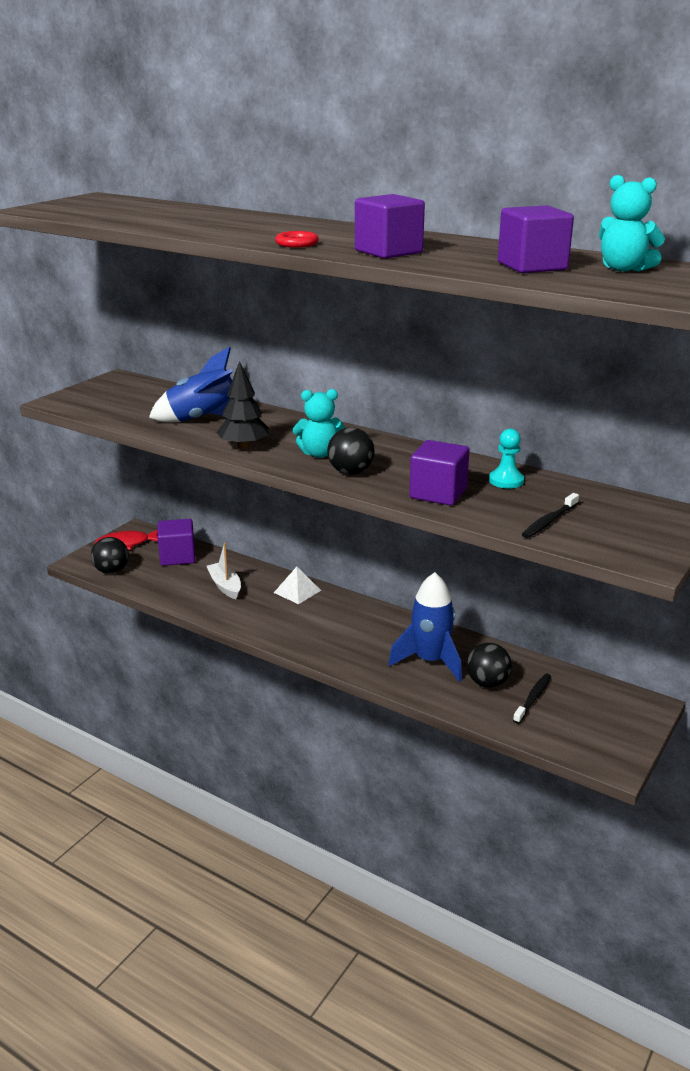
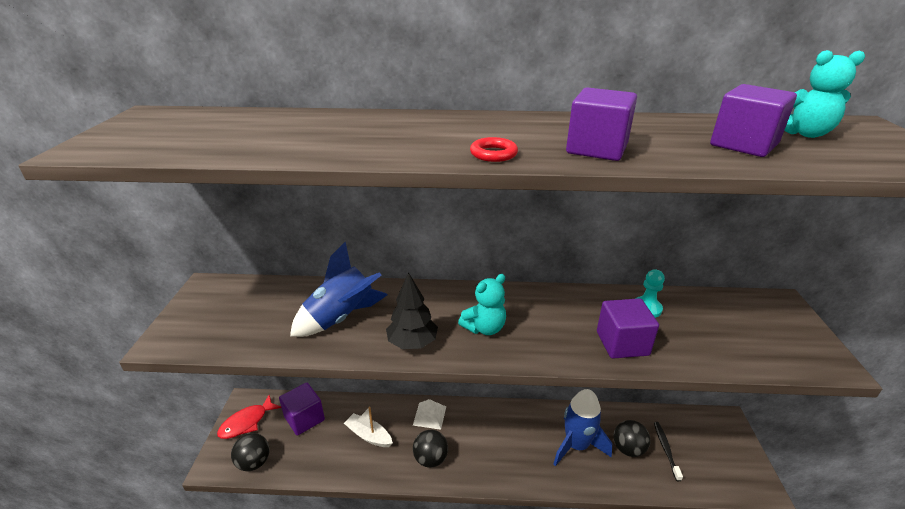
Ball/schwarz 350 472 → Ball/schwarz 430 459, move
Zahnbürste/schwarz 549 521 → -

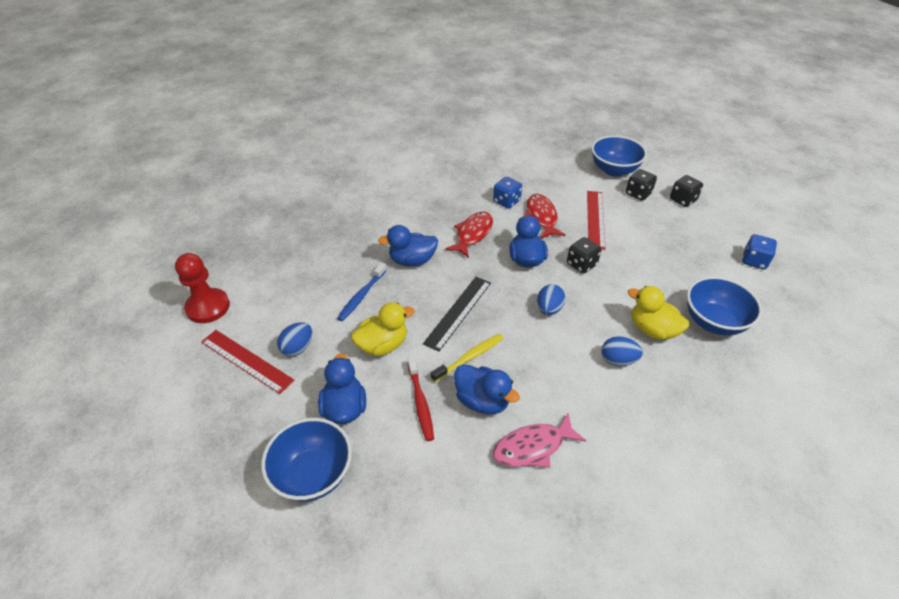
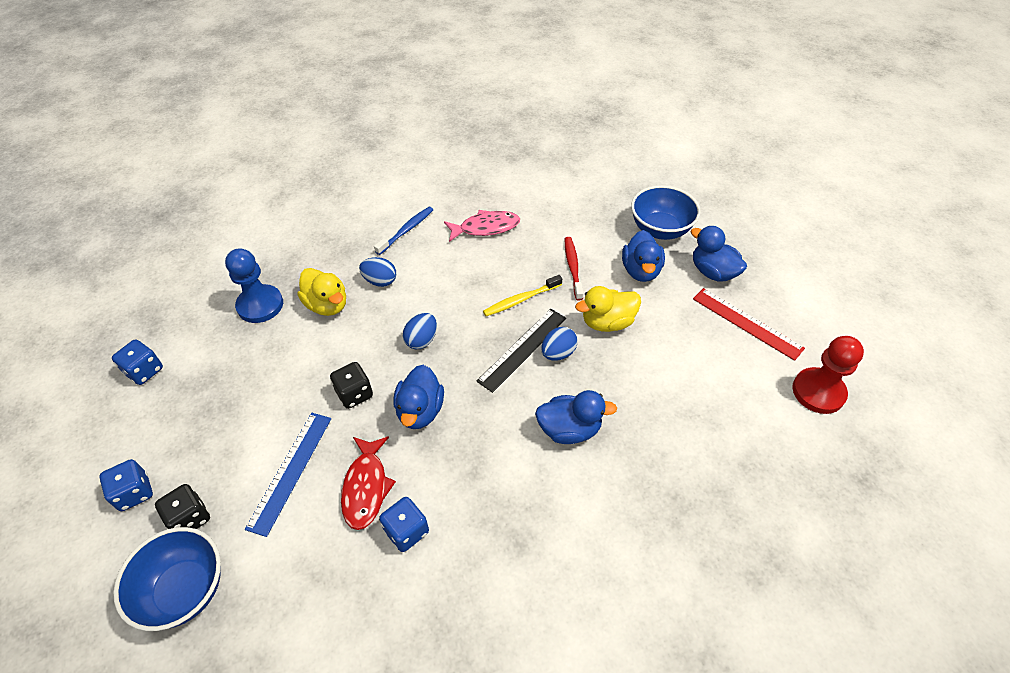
Spielwürfel/schwarz 683 200 → Spielwürfel/blau 134 493
Lineal/rot 595 219 → Lineal/blau 290 471
Fisch/rot 473 234 → -
Zahnbürste/blau 362 296 → Zahnbürste/blau 406 230, move
Schüssel/blau 713 322 → Bauer/blau 260 305
Ei/blau 298 348 → Ei/blau 558 353, move
Ente/blau 482 401 → Ente/blau 712 272, move

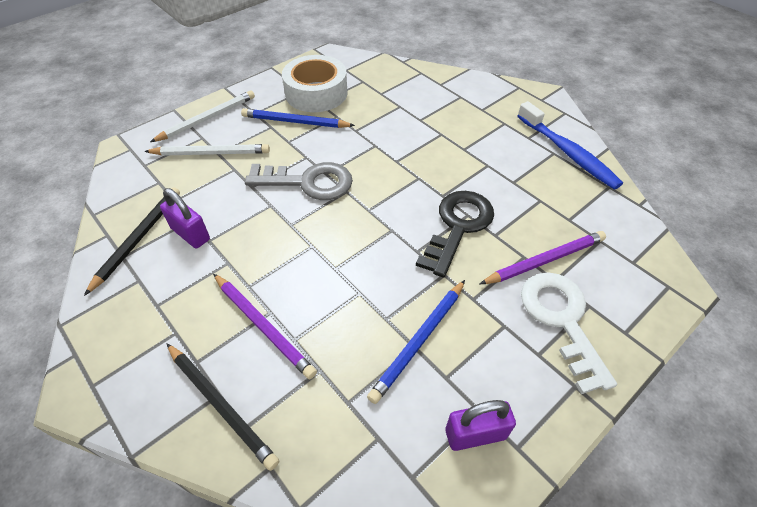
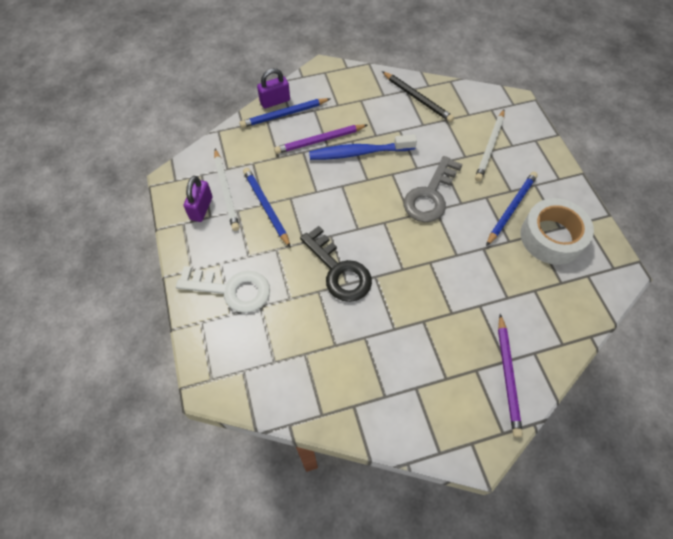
Bleistift/weiß 207 119 → Bleistift/weiß 226 191, move
Zahnbürste/blau 568 153 → Zahnbürste/blau 359 153, move
Vorhängeschloss/lila 190 234 → Vorhängeschloss/lila 275 101, move
Bleistift/lila 545 260 → Bleistift/lila 507 376, move
Bleistift/schwarz 221 405 → Bleistift/blau 284 114

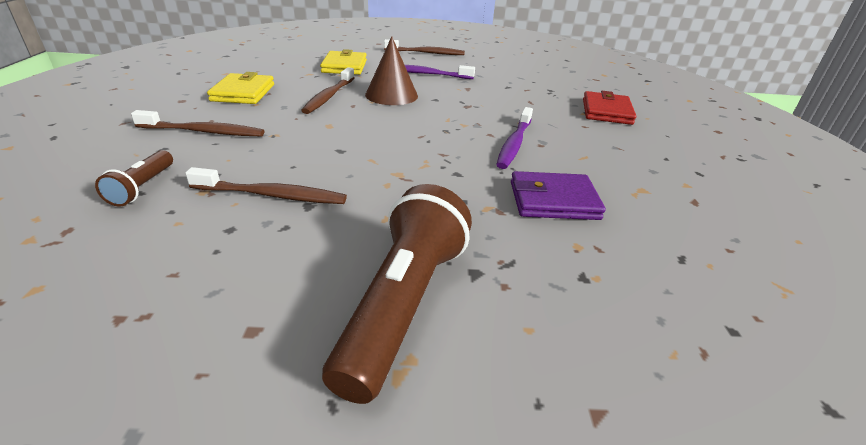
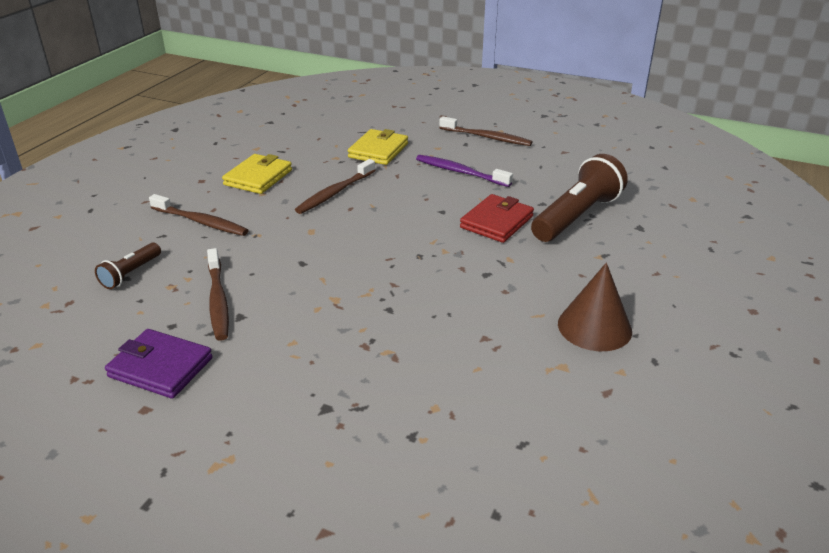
Kegel/braun 391 95 → Kegel/braun 594 327, move
Geldbörse/rot 606 112 → Geldbörse/rot 497 222, move
Zahnbürste/lila 514 144 → -
Zahnbürste/braun 272 195 → Zahnbürste/braun 218 300, 45 degrees clockwise
Geldbörse/lila 553 200 → Geldbörse/lila 161 367, move
Taschenlampe/braun 403 304 → Taschenlampe/braun 576 216, move

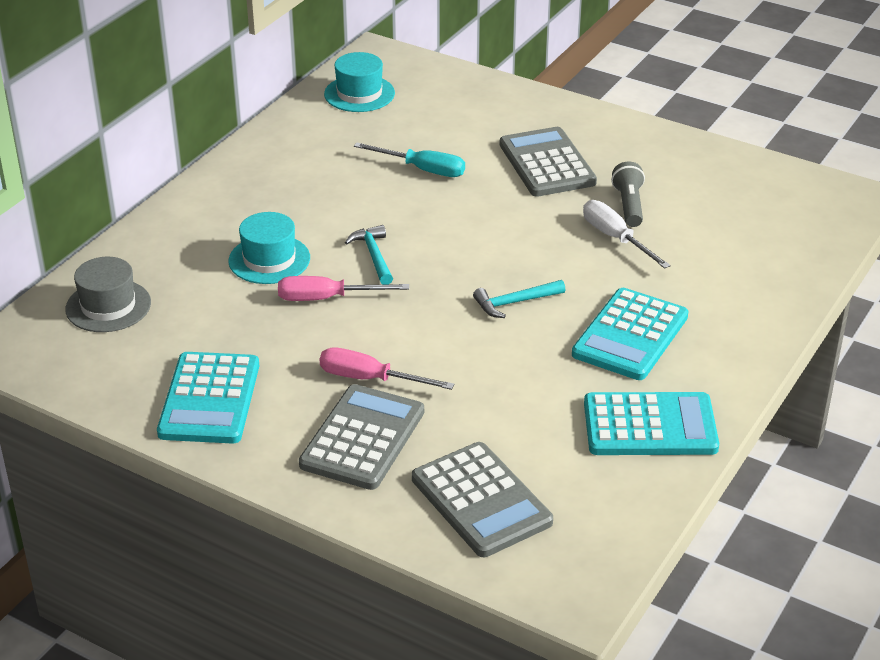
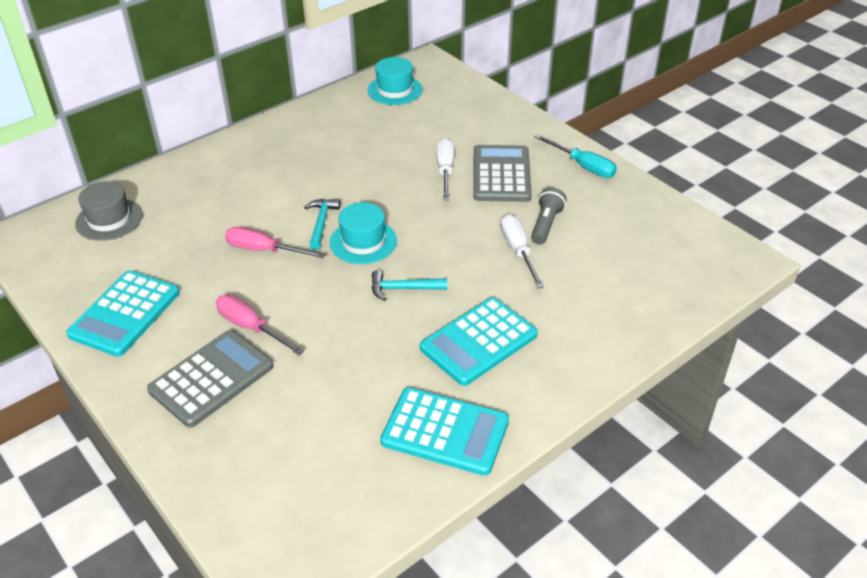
Schraubenzieher/türkis 422 169 → Schraubenzieher/türkis 583 166, move
Hut/türkis 269 259 → Hut/türkis 363 241, move
Taschenrechner/grau 481 500 → -
- → Schraubenzieher/weiß 445 170

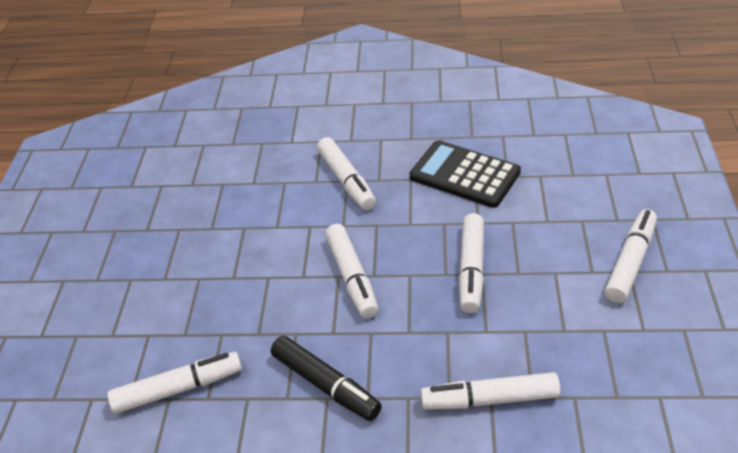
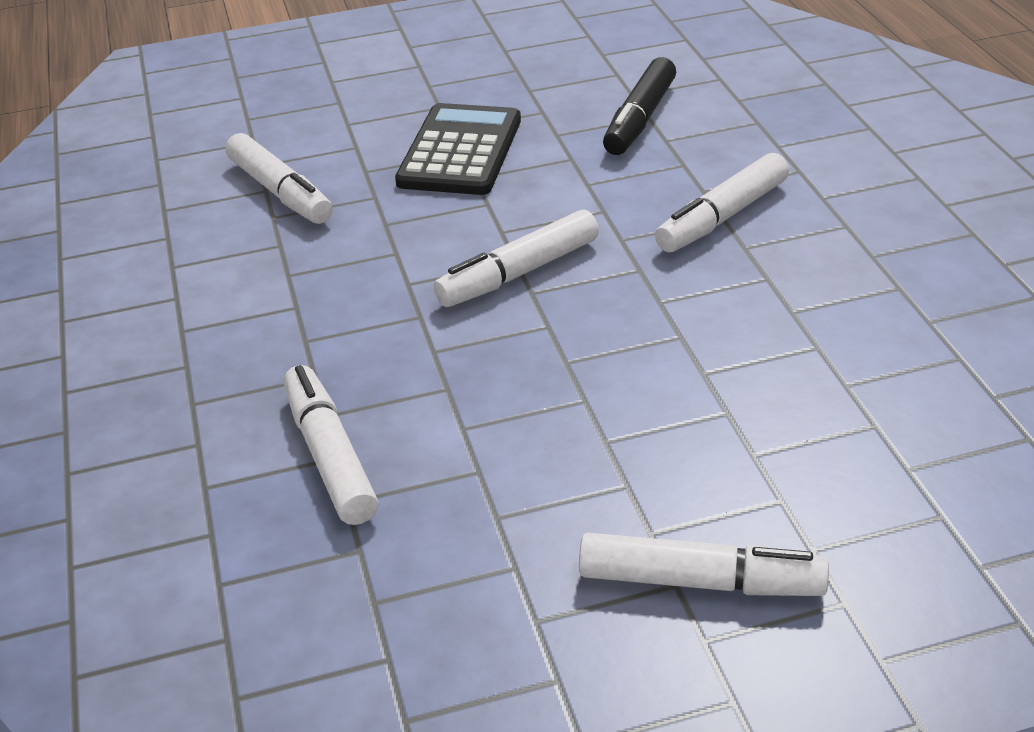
Taschenrechner/schwarz 464 175 → Taschenrechner/schwarz 460 151, move
Filzstift/weiß 471 269 → -
Filzstift/schwarz 326 384 → Filzstift/schwarz 640 119, move

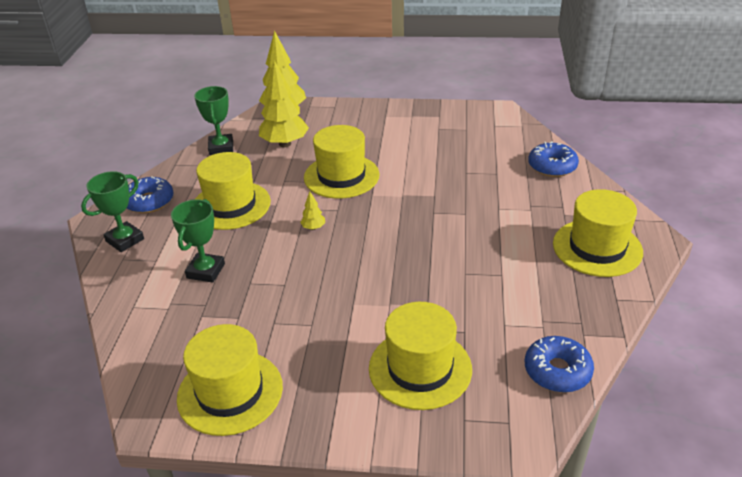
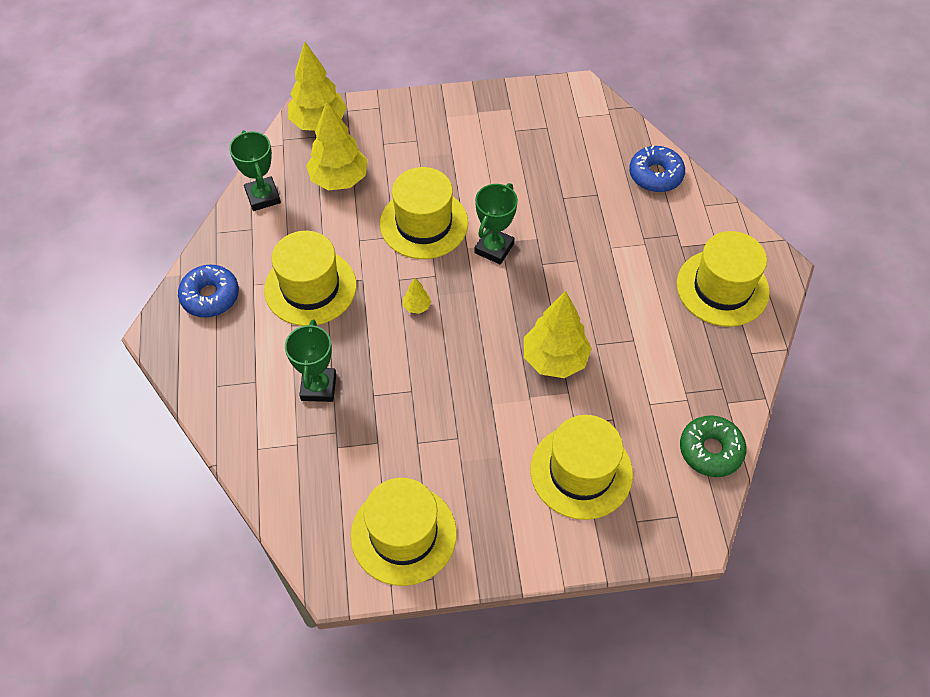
Pokal/grün 125 240 → Pokal/grün 494 248, move
Donut/blau 557 371 → Donut/grün 710 450
- → Baum/gelb 554 359

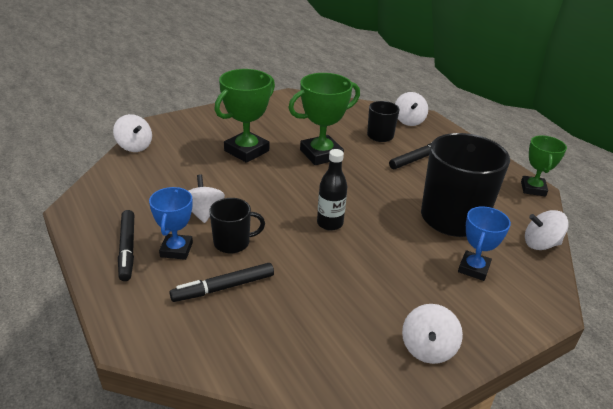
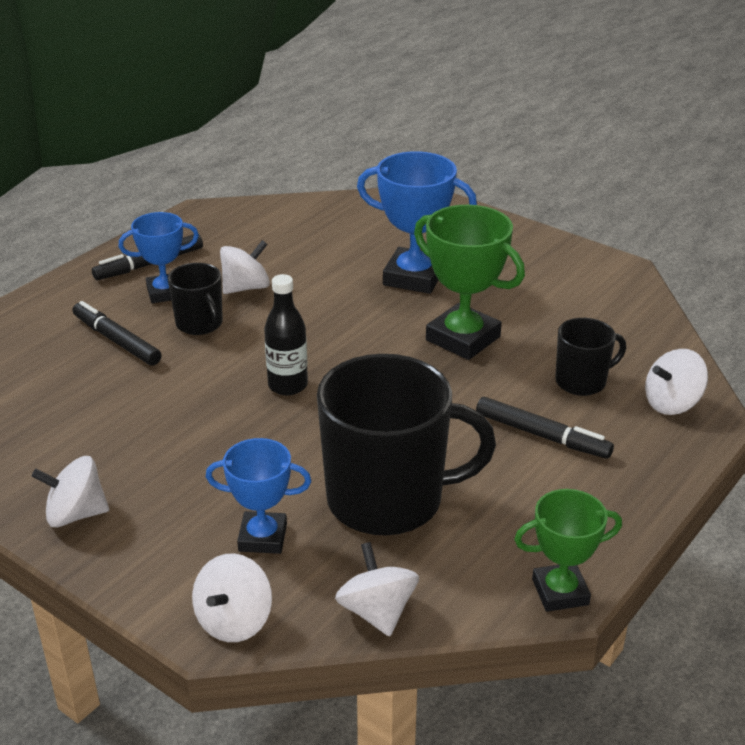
Pokal/grün 246 151 → Pokal/blau 414 277
Kreisel/weiß 134 146 → Kreisel/weiß 234 621, move

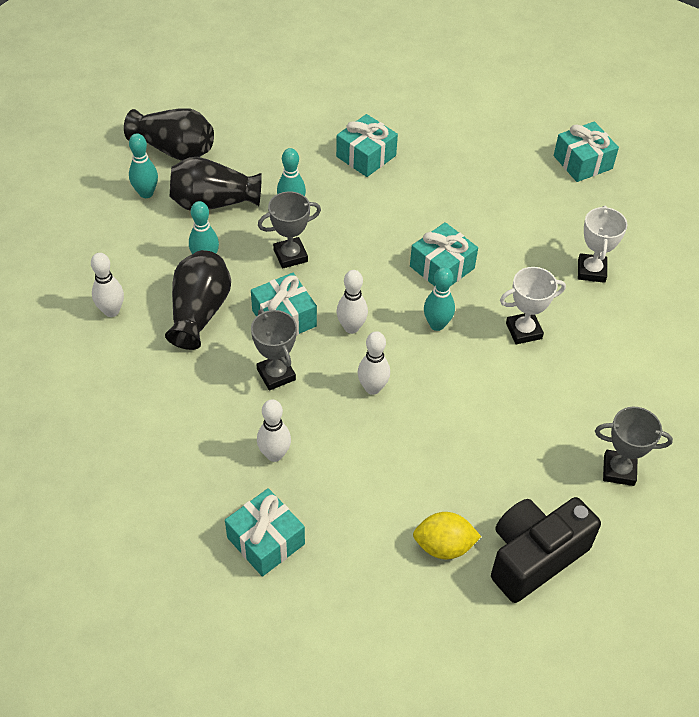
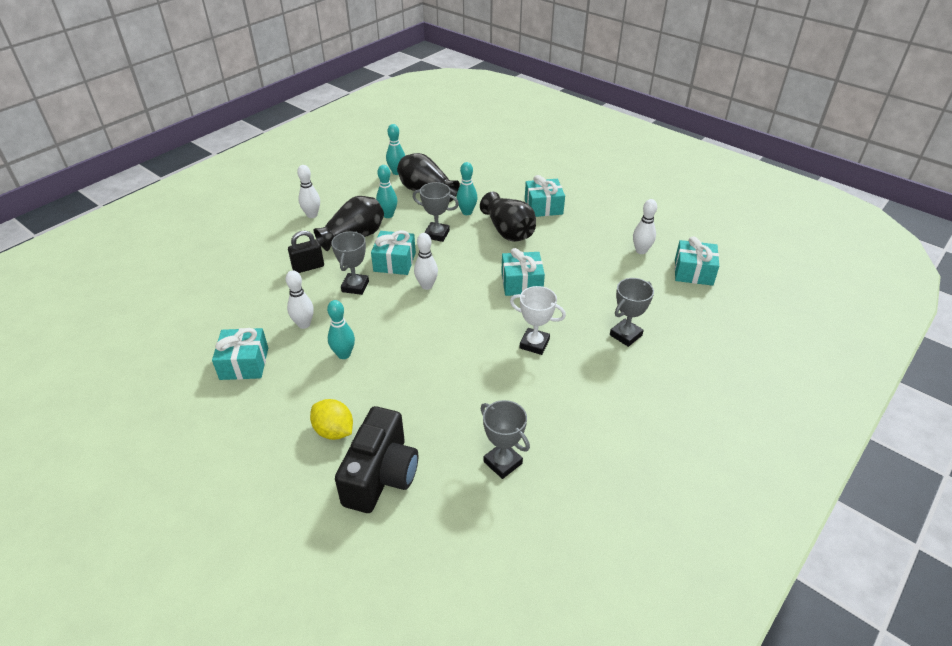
Vase/schwarz 174 149 → Vase/schwarz 508 231, move
Pokal/weiß 591 271 → Pokal/grau 625 335
Bowlingkegel/türkis 437 324 → Bowlingkegel/türkis 344 354, move
Bowlingkegel/weiß 372 388 → Bowlingkegel/weiß 641 251, move
Kamera/schwarz 534 556 → Kamera/schwarz 381 475, 105 degrees clockwise
- → Vorhängeschloss/schwarz 308 267

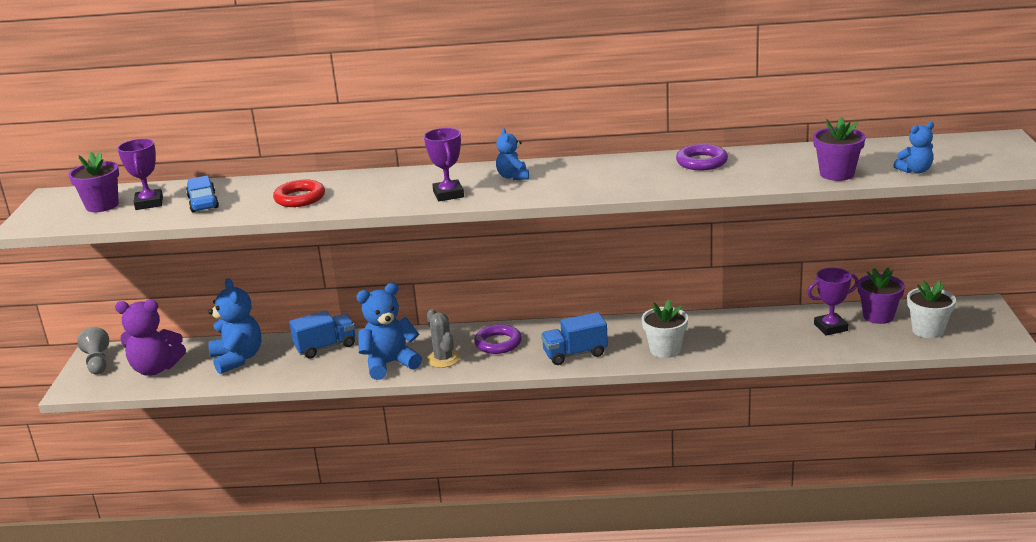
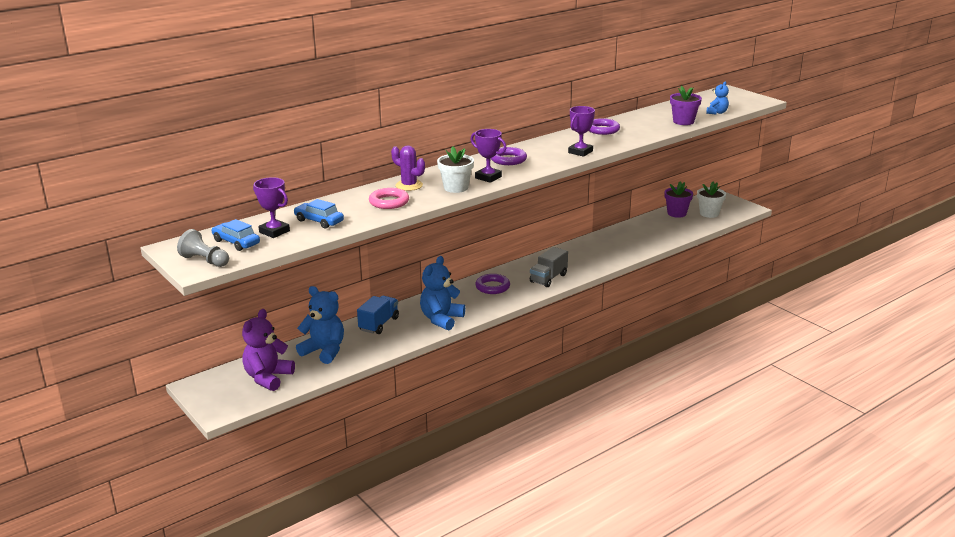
Teddybär/blau 513 177 → Ring/lila 508 159
Blumentopf/lila 102 205 → Auto/blau 236 242
Ring/rot 300 198 → Ring/rosa 389 202
Pokal/lila 830 327 → Pokal/lila 580 152, move
Teddybär/lila 155 369 → Teddybär/lila 268 378, 150 degrees clockwise
Blumentopf/weiß 665 350 → Blumentopf/weiß 456 188, move
Kaktus/grau 443 359 → -
Lastwagen/blau 575 354 → Lastwagen/grau 548 278
Bauer/grau 97 362 → Bauer/grau 205 261, move
- → Kaktus/lila 409 185

